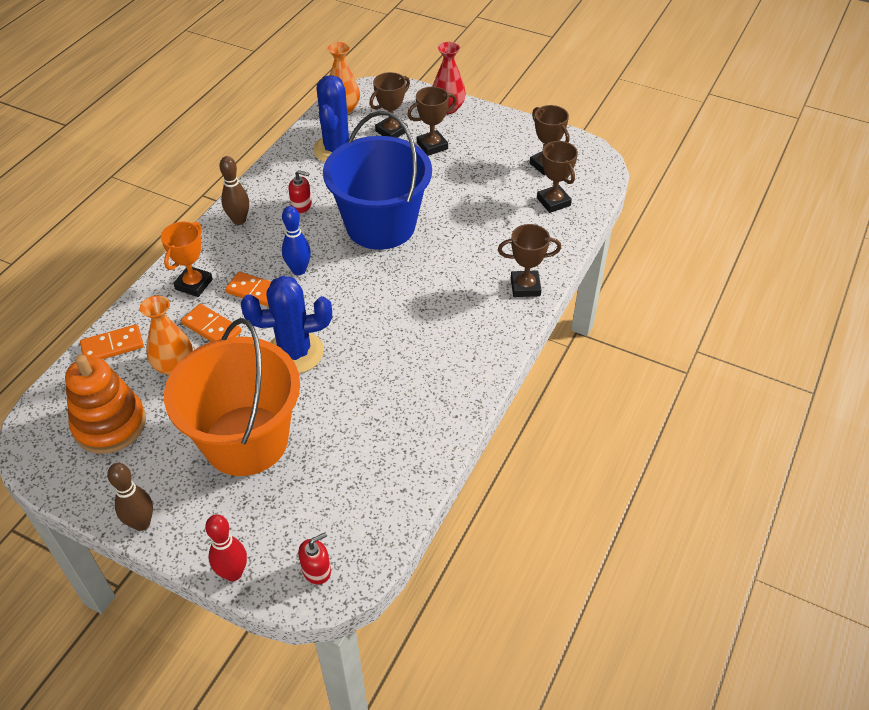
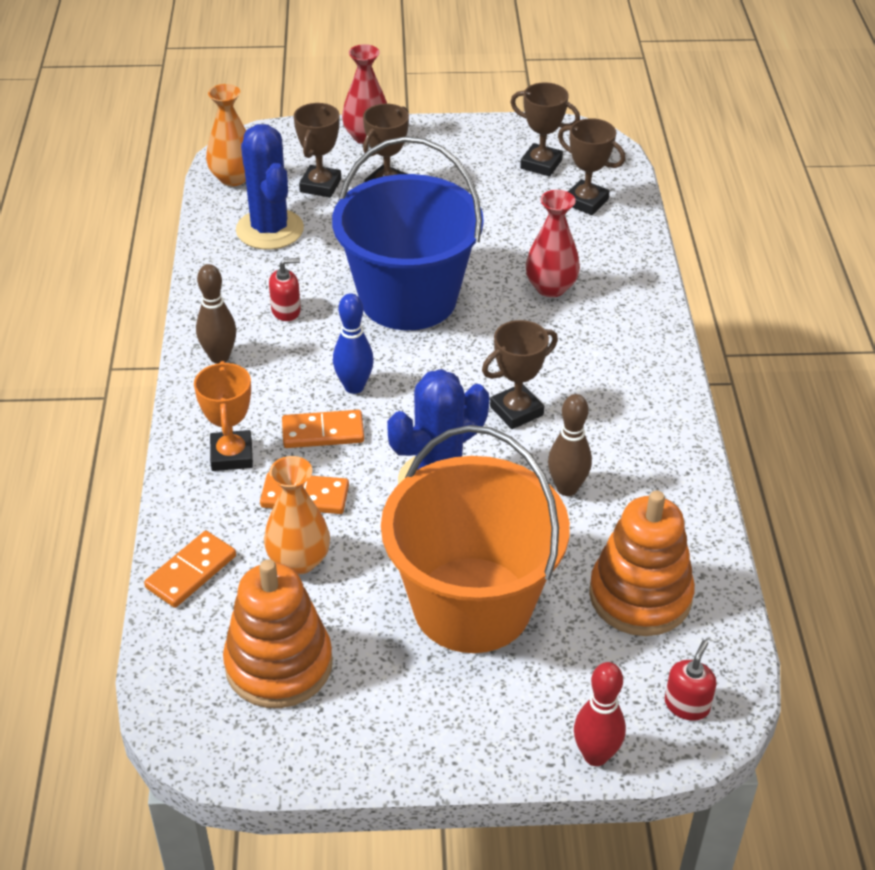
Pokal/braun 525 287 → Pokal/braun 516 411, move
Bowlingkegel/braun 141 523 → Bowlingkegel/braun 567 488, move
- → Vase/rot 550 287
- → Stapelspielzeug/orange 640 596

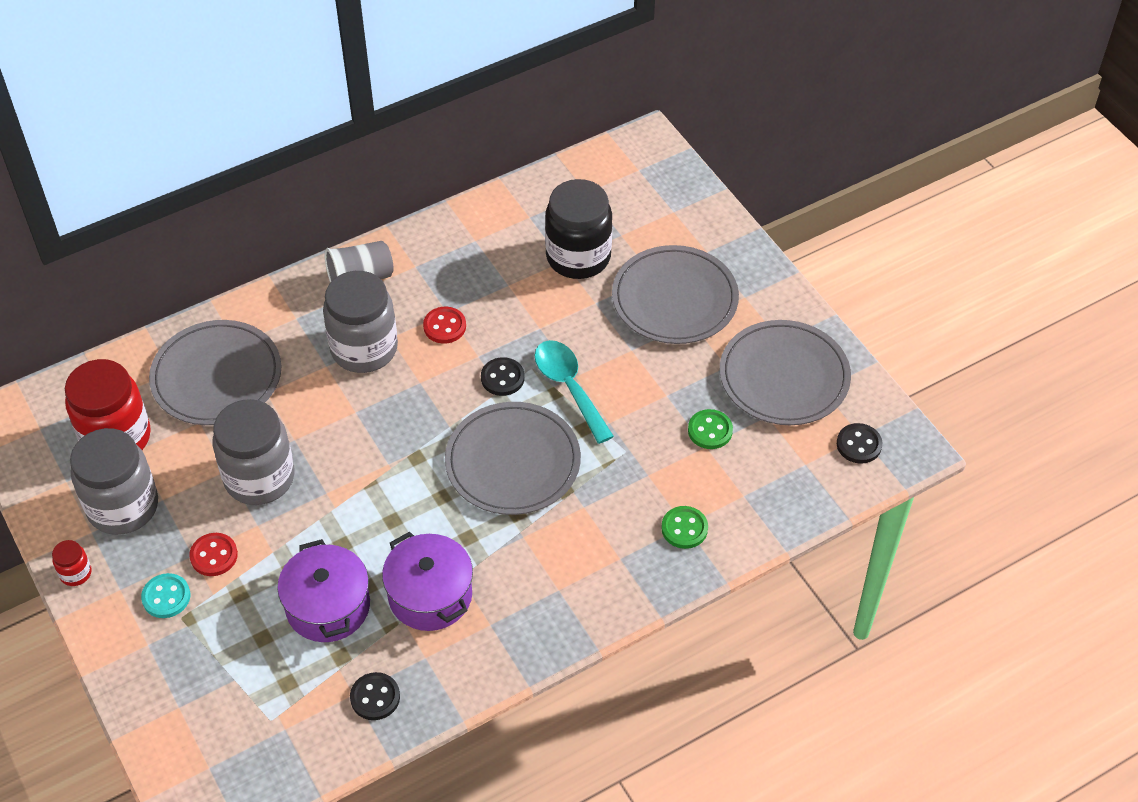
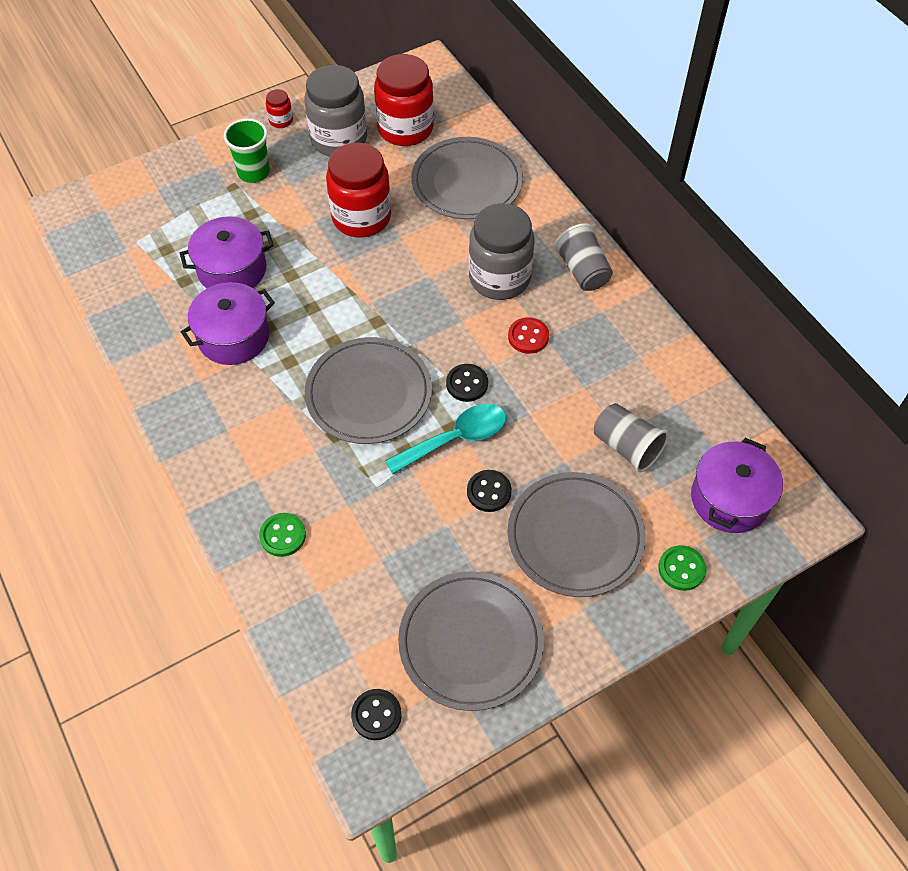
Einmachglas/schwarz 578 257 → Becher/grau 626 447
Einmachglas/grau 259 478 → Einmachglas/rot 361 217
Knopf/grün 710 430 → Knopf/grün 681 569, move
Knopf/rot 214 556 → -
Knopf/türkis 166 597 → Becher/grün 253 172
Knopf/schwarz 375 697 → Knopf/schwarz 489 492, move
- → Kochtopf/lila 730 499

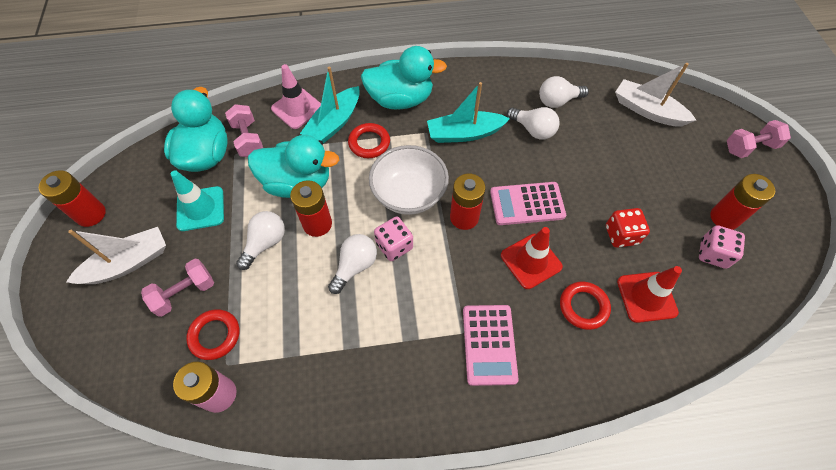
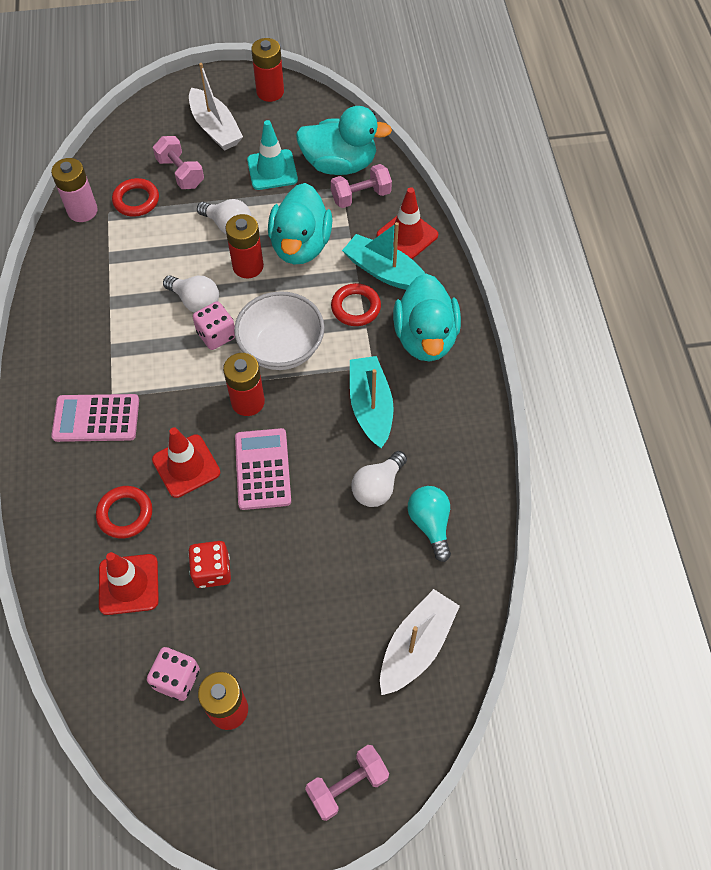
Leitkegel/rosa 297 108 → Leitkegel/rot 407 235
Glühbirne/weiß 558 101 → Glühbirne/türkis 430 524
Hantel/rosa 750 147 → Hantel/rosa 347 785, 75 degrees clockwise

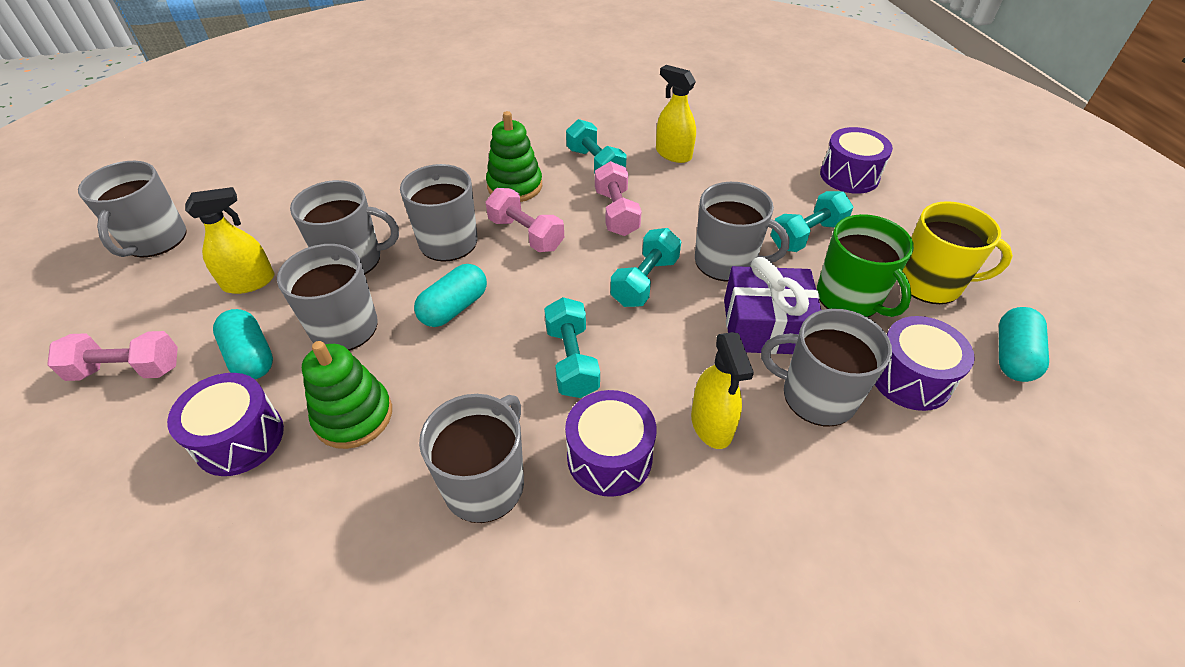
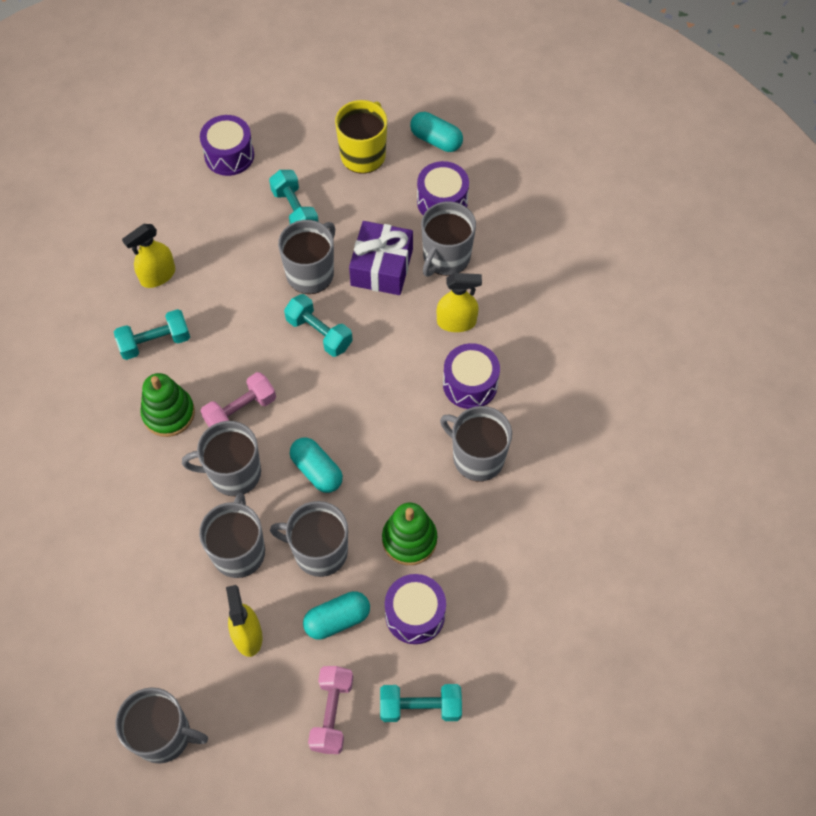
Hantel/rosa 616 213 → -
Tasse/grün 849 298 → -
Hantel/türkis 572 360 → Hantel/türkis 420 706, move

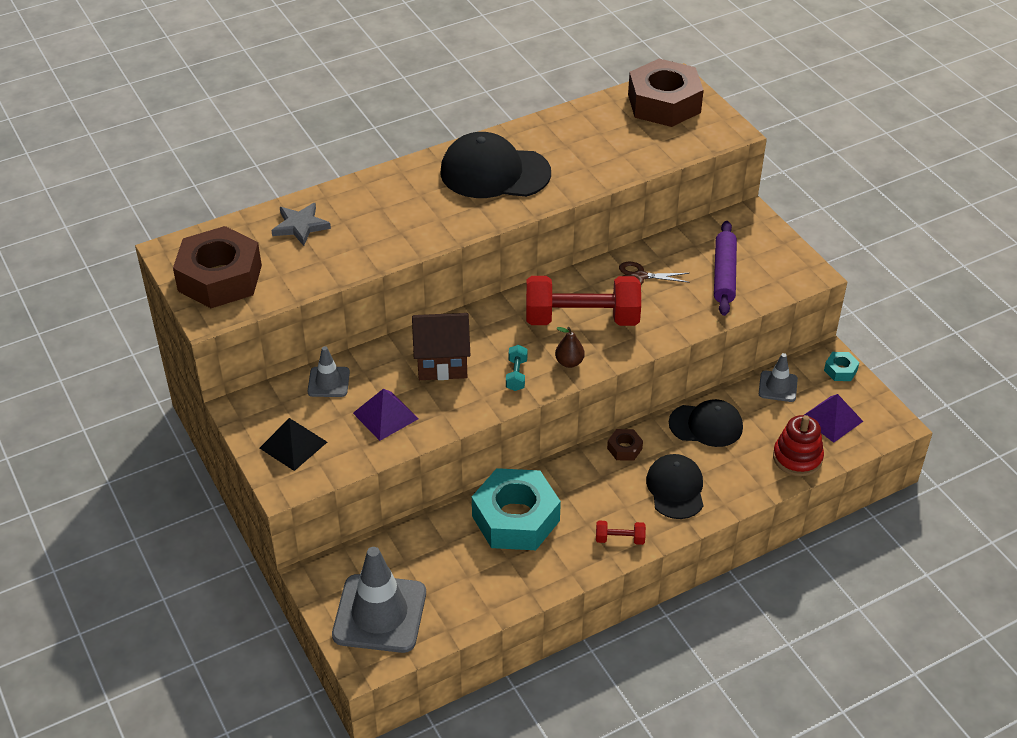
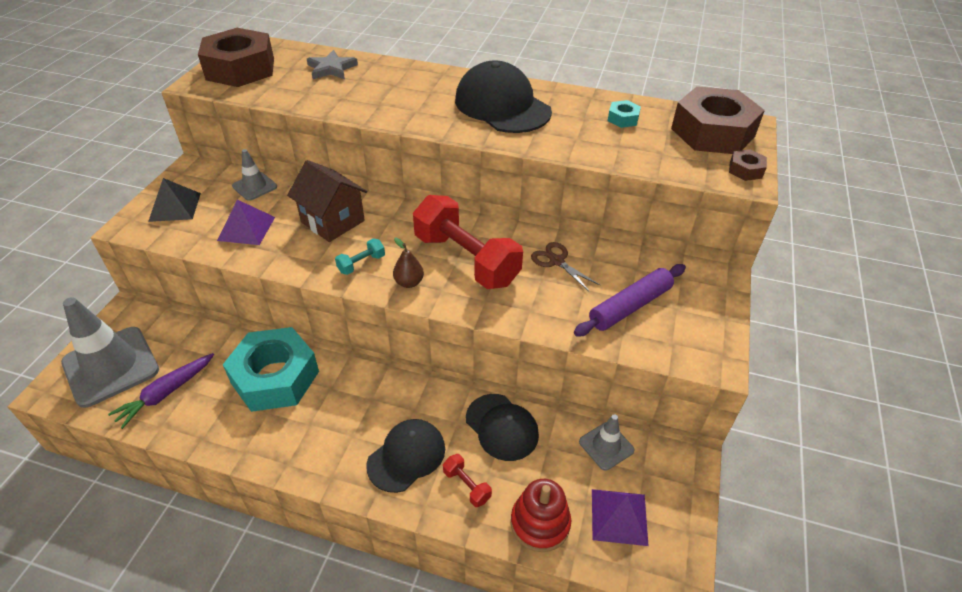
Sechskantmutter/türkis 840 370 → Sechskantmutter/türkis 623 119, move
Sechskantmutter/braun 624 448 → Sechskantmutter/braun 745 170, move
Hantel/rot 620 539 → Hantel/rot 466 485, move
- → Karotte/lila 166 393

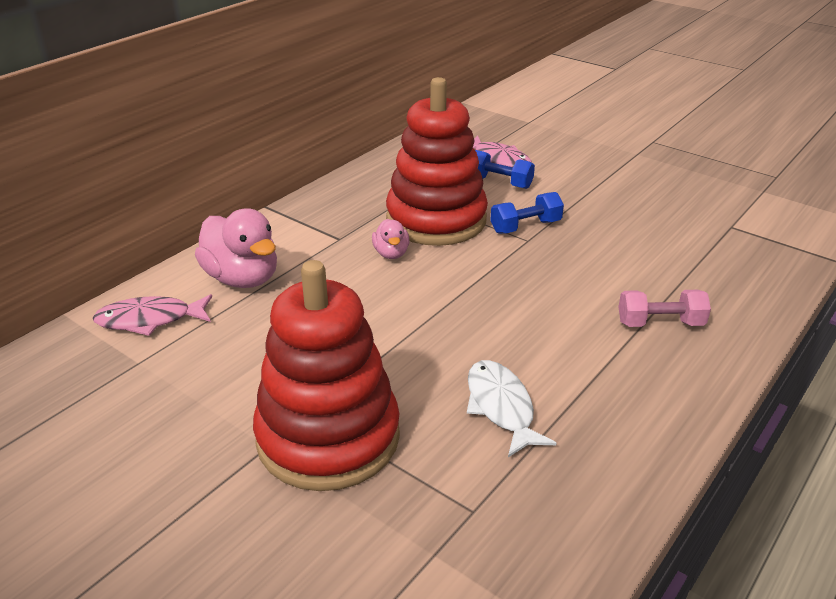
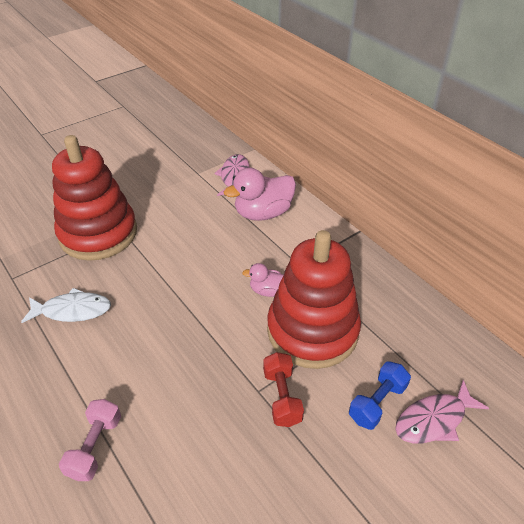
Hantel/blau 525 226 → Hantel/rot 282 397

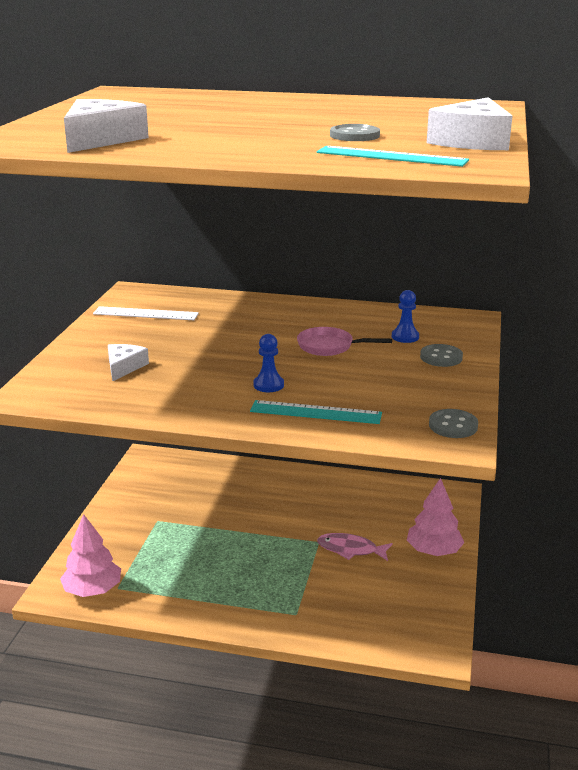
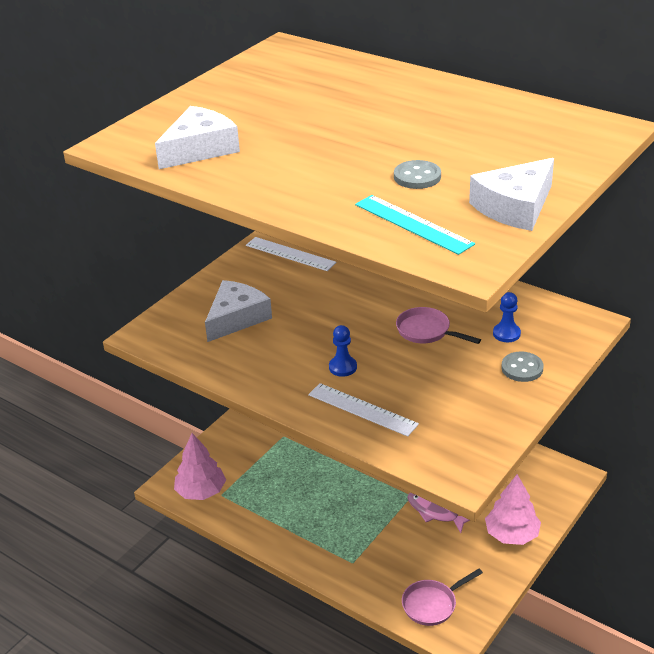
Käse/weiß 124 367 → Käse/weiß 236 318, x1.60
Lineal/türkis 315 412 → Lineal/weiß 362 409
Knopf/grau 453 426 → -
- → Pfanne/rosa 432 604

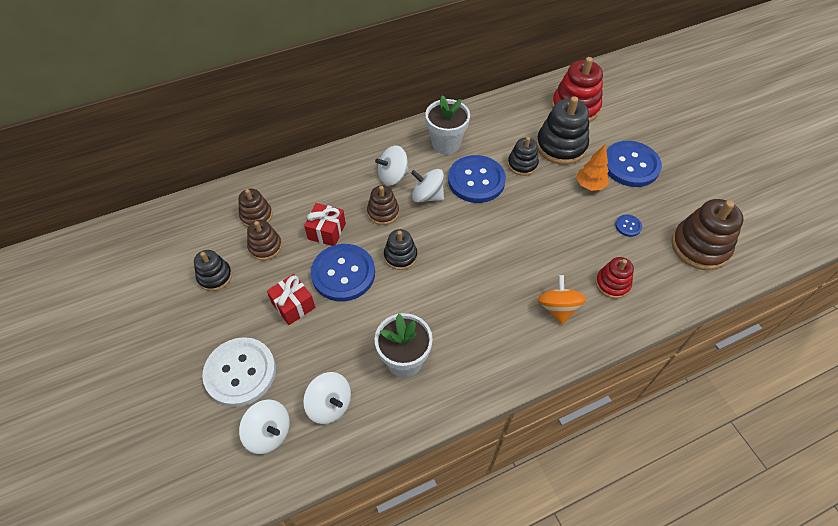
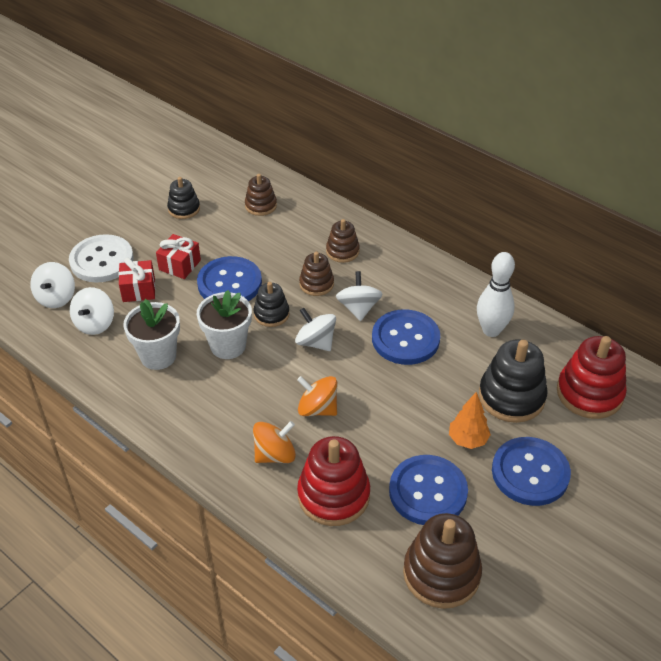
Blumentopf/weiß 446 144 → Blumentopf/weiß 228 346, move
Stapelspielzeug/schwarz 522 164 → -
Kreisel/weiß 393 176 → Kreisel/weiß 315 342, move
Geschenk/rot 327 231 → Geschenk/rot 139 290, move
Knopf/blau 628 226 → Knopf/blau 428 492, x2.36
Stapelspielzeug/braun 265 247 → Stapelspielzeug/braun 342 251, move
Stapelspielzeug/rot 612 284 → Stapelspielzeug/rot 333 495, x1.72
- → Bowlingkegel/weiß 491 330
- → Kreisel/orange 317 409

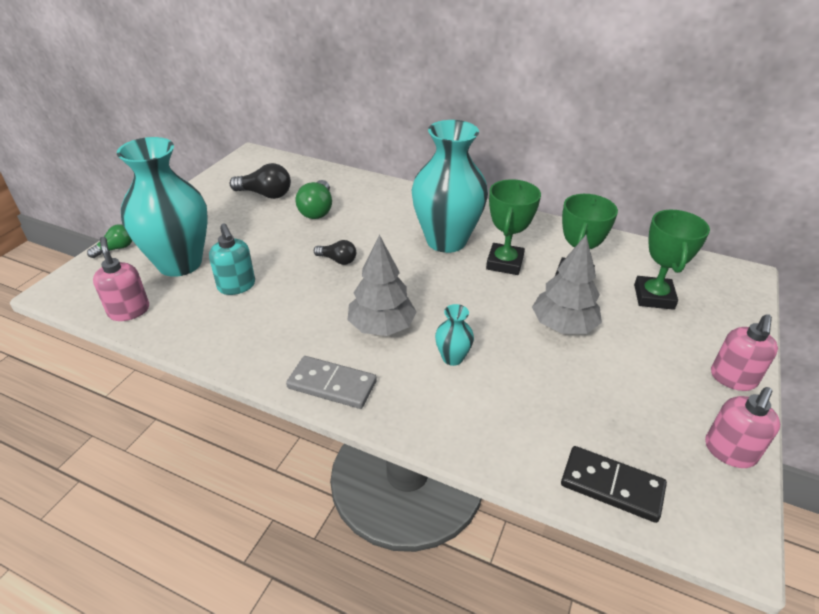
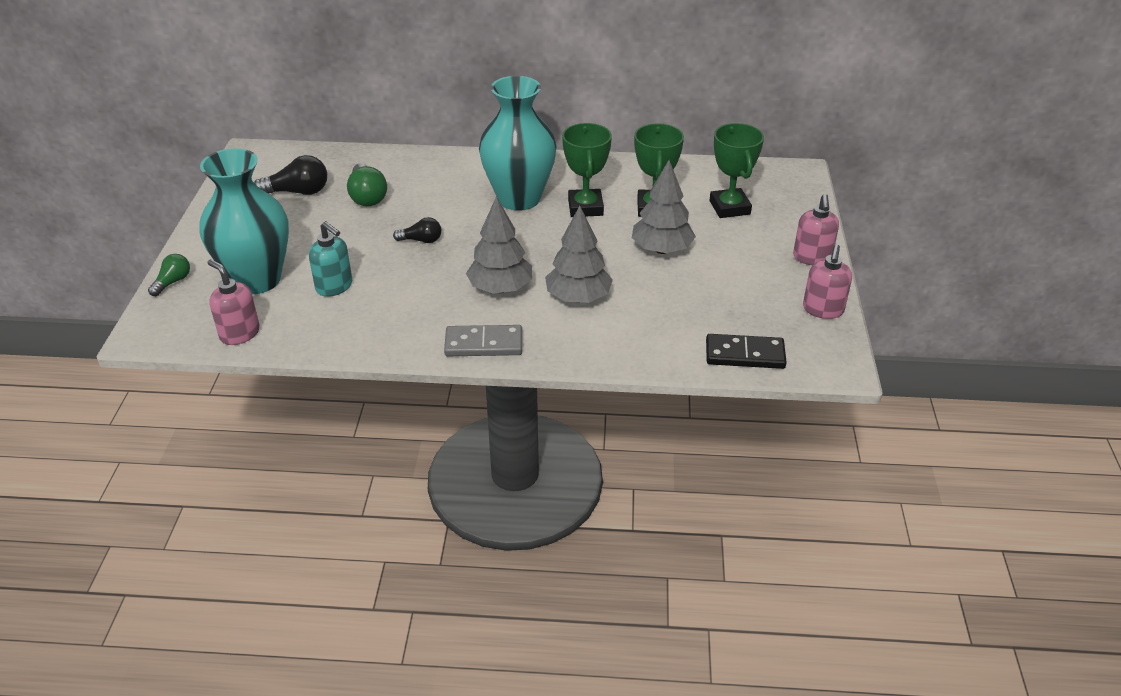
Vase/türkis 452 358 → Baum/grau 578 297

